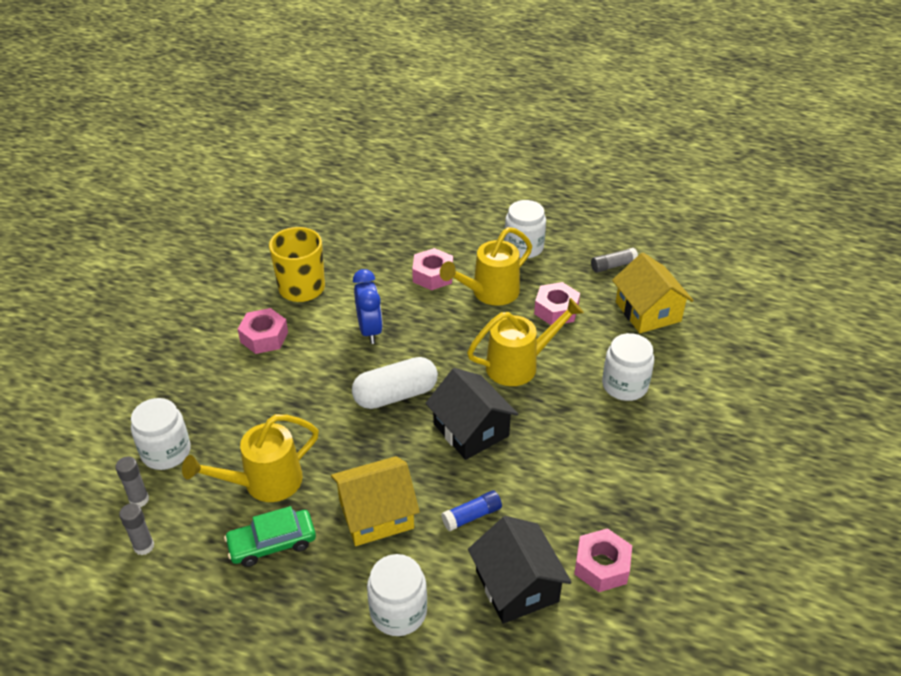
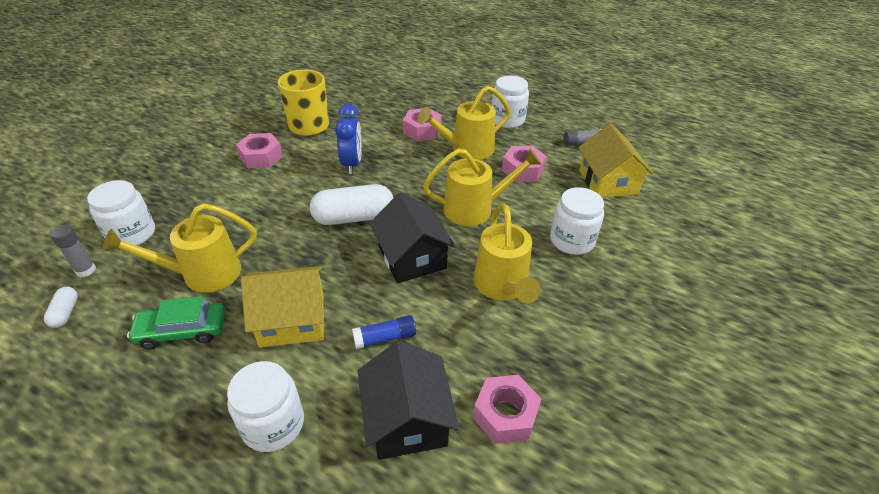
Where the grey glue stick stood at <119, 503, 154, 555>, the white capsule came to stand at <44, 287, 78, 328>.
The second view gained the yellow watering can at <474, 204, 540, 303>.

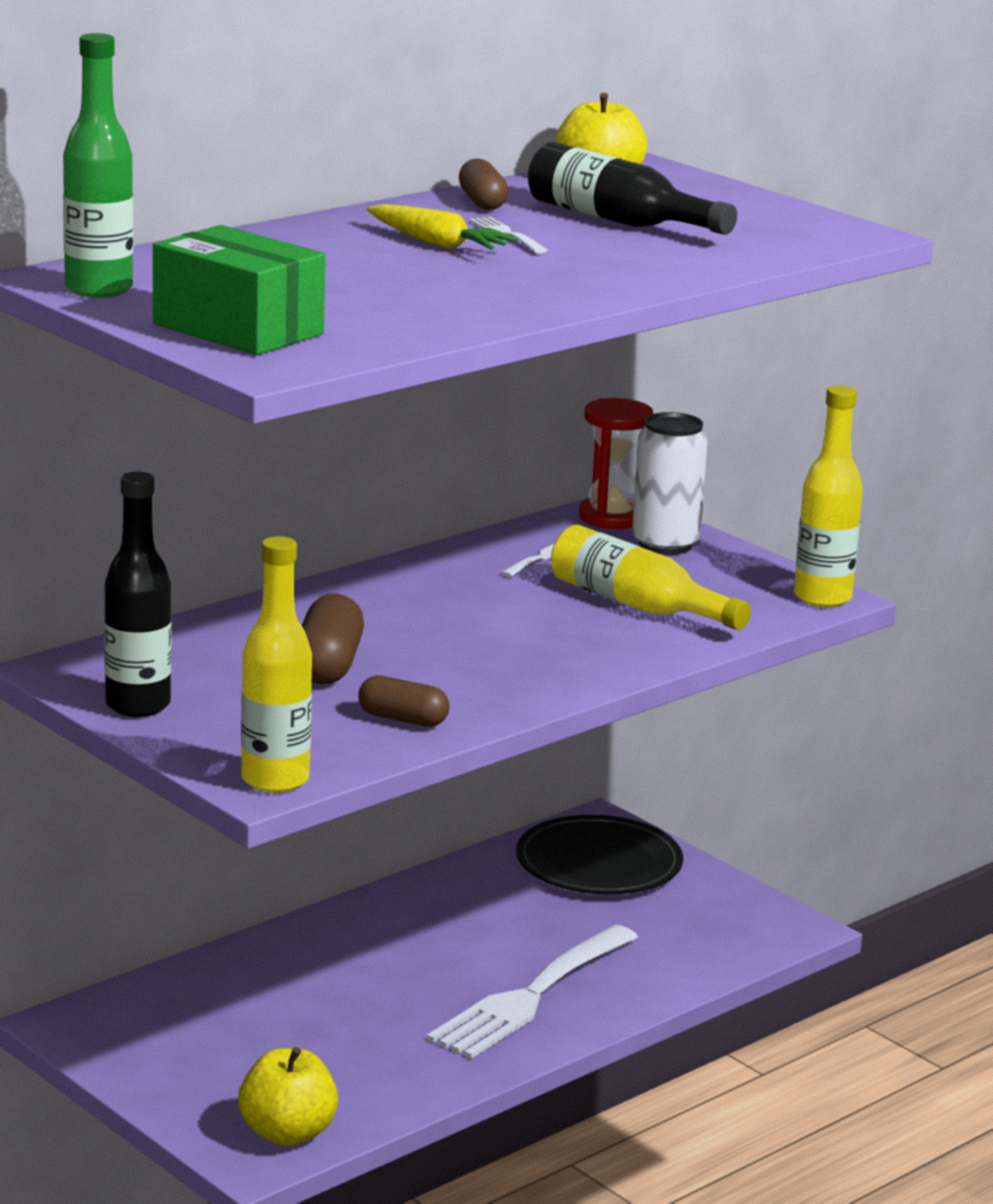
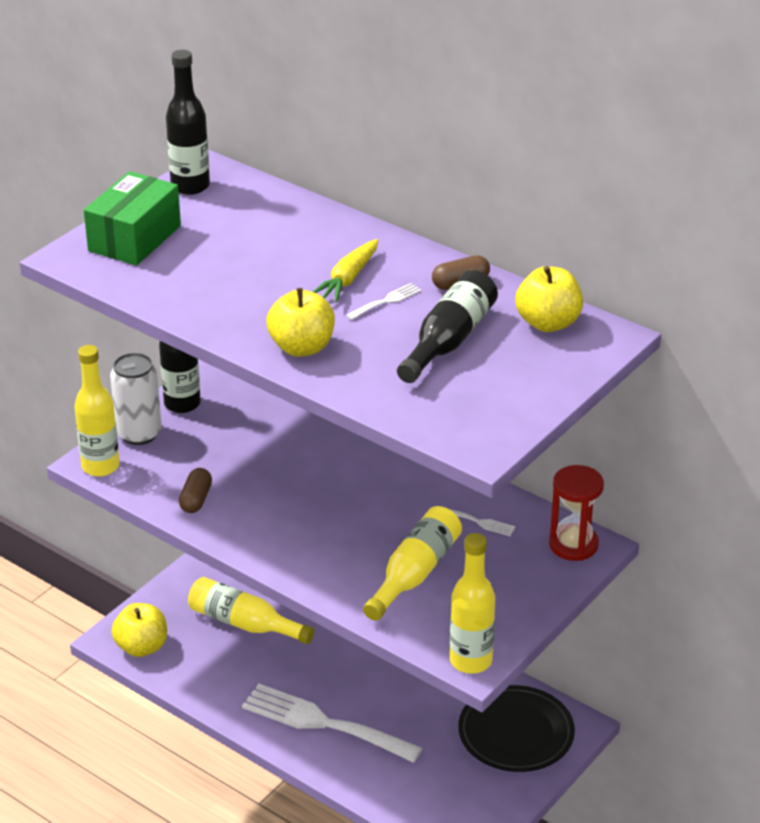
What was the green bottle at <63, 33, 133, 298> turned into the black bottle at <166, 50, 210, 195>.
The white can ended up elsewhere, having gone from <632, 412, 708, 555> to <110, 353, 162, 445>.
The second view lost the brown capsule at <302, 594, 364, 684>.
The second view gained the yellow apple at <266, 288, 335, 357>.
The second view gained the yellow bottle at <188, 577, 315, 644>.

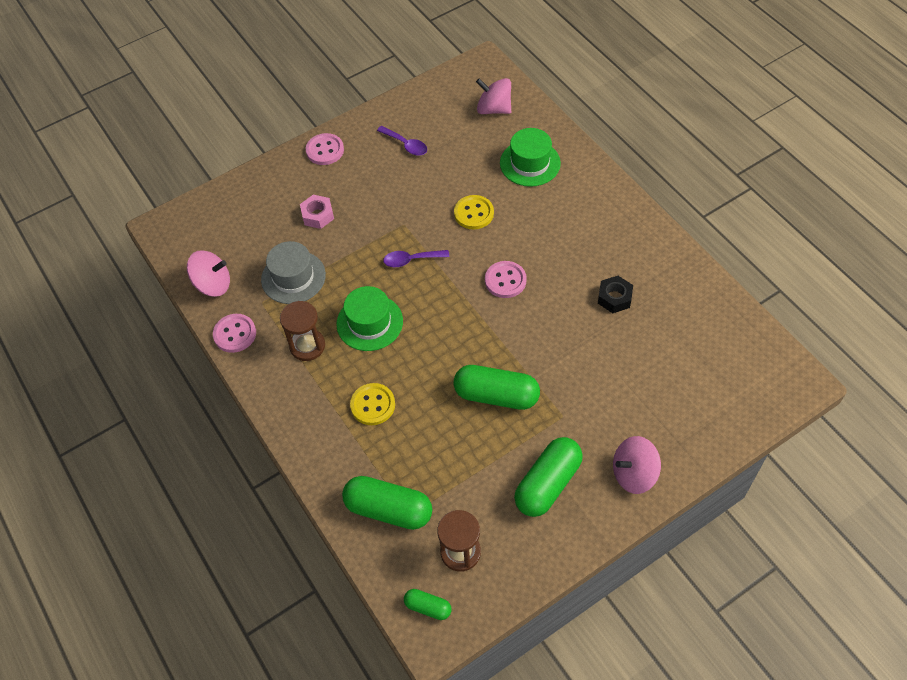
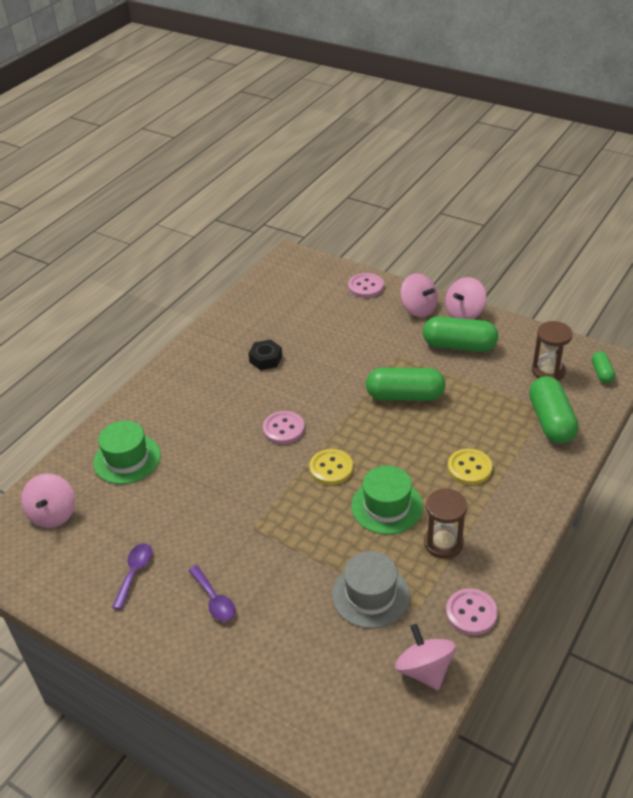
The pink button ended up elsewhere, having gone from <306, 133, 344, 165> to <348, 273, 384, 298>.
The second view lost the pink nut at <300, 195, 334, 229>.
The yellow button ended up elsewhere, having gone from <454, 195, 494, 229> to <309, 449, 353, 485>.
The purple spoon ended up elsewhere, having gone from <383, 250, 449, 267> to <188, 565, 235, 621>.
The green capsule at <453, 365, 540, 410> ended up facing another way, 75 degrees counterclockwise from before.
The second view gained the pink spinning top at <445, 277, 486, 320>.

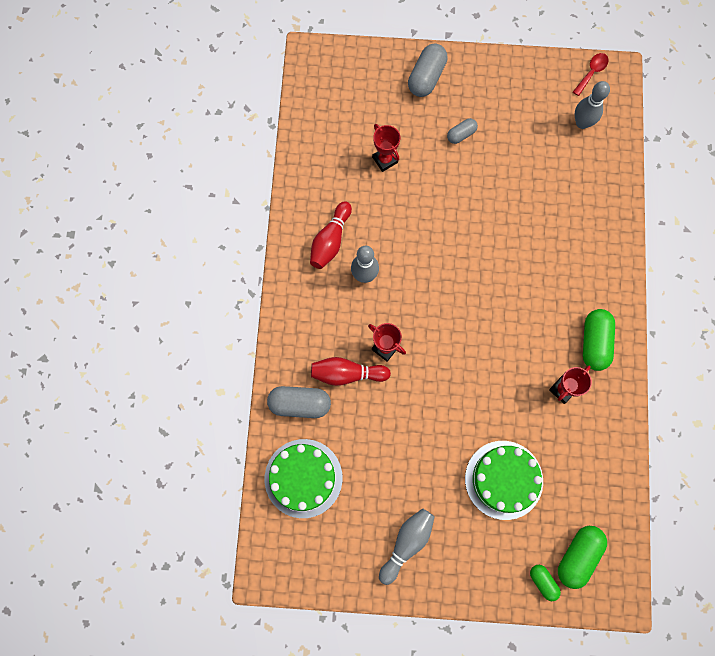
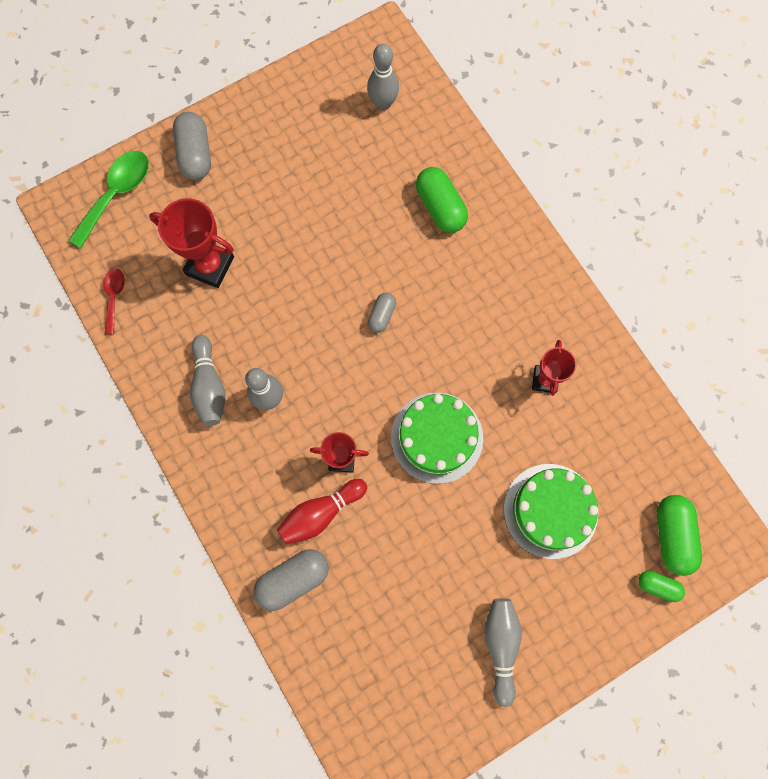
The red spoon ended up elsewhere, having gone from <573, 53, 609, 96> to <103, 268, 125, 334>.
The grey capsule ended up elsewhere, having gone from <447, 118, 478, 144> to <368, 293, 396, 333>.
The size of the red trophy at <372, 124, 400, 172> changed by a factor of 1.59.
What was the red bowling pin at <310, 201, 352, 269> turned into the grey bowling pin at <190, 335, 226, 426>.
The green capsule ended up elsewhere, having gone from <583, 309, 615, 371> to <416, 167, 468, 233>.
The green cake ended up elsewhere, having gone from <265, 439, 343, 518> to <391, 392, 483, 484>.
The second view gained the green spoon at <69, 151, 149, 248>.

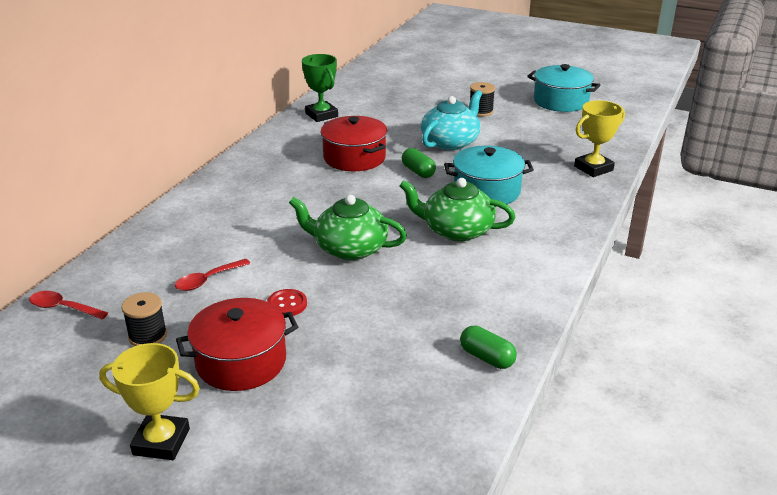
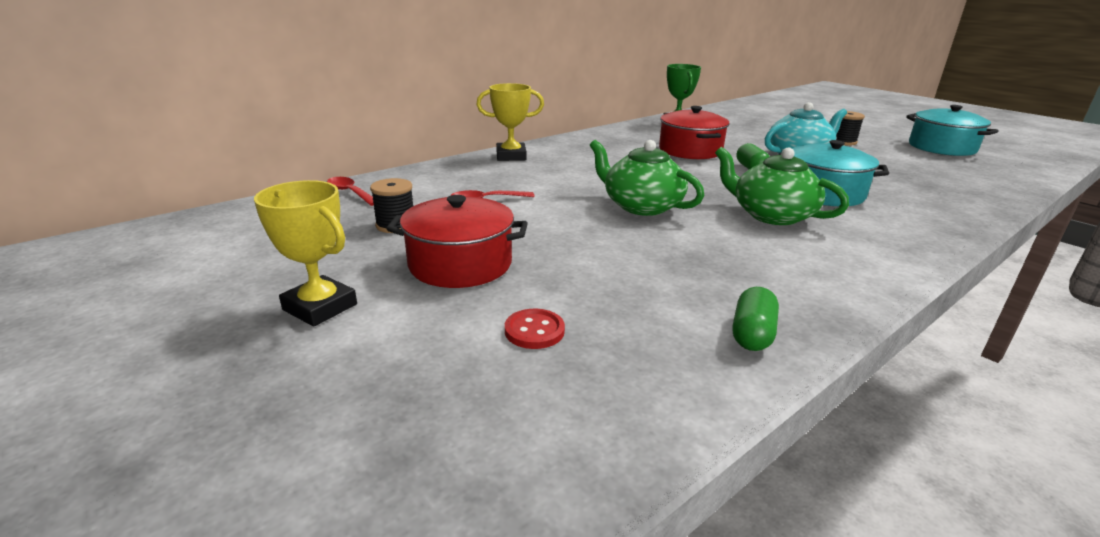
The yellow trophy ended up elsewhere, having gone from <574, 100, 625, 177> to <476, 83, 544, 161>.
The red button ended up elsewhere, having gone from <267, 289, 307, 316> to <505, 309, 565, 349>.
The green capsule at <460, 326, 517, 369> ended up facing another way, 45 degrees clockwise from before.

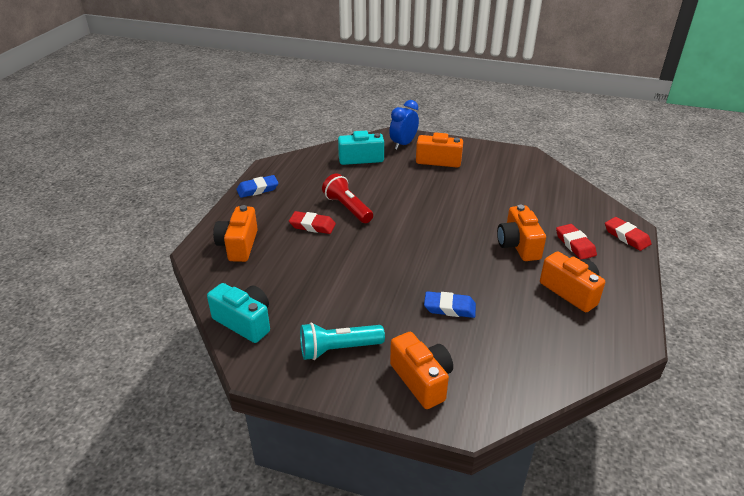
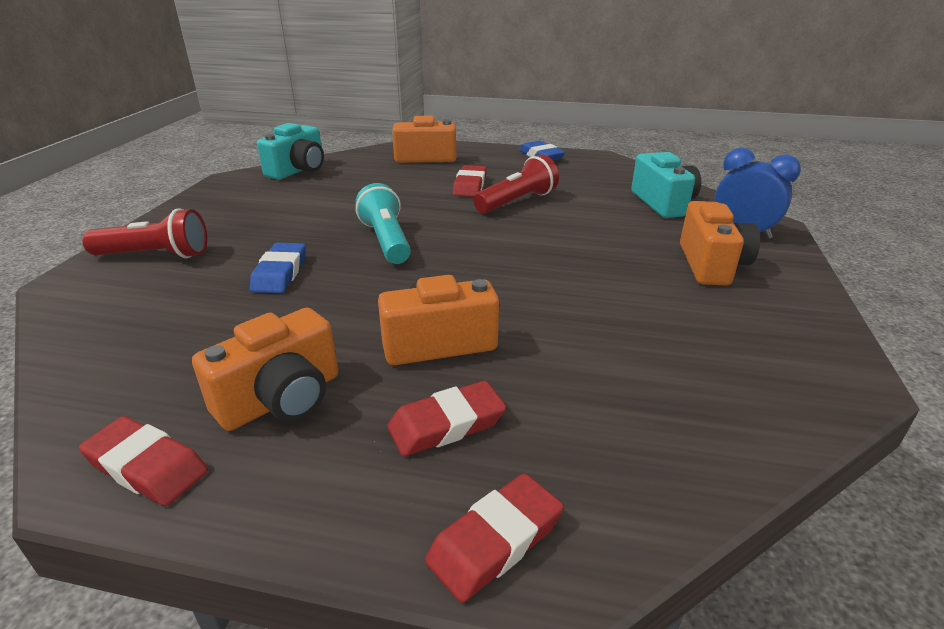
The turquoise flashlight ended up elsewhere, having gone from <300, 322, 385, 360> to <355, 183, 411, 264>.
Where the orange camera stood at <390, 332, 453, 409>, the red flashlight came to stand at <82, 208, 207, 258>.
The second view gained the red eraser at <79, 416, 208, 506>.

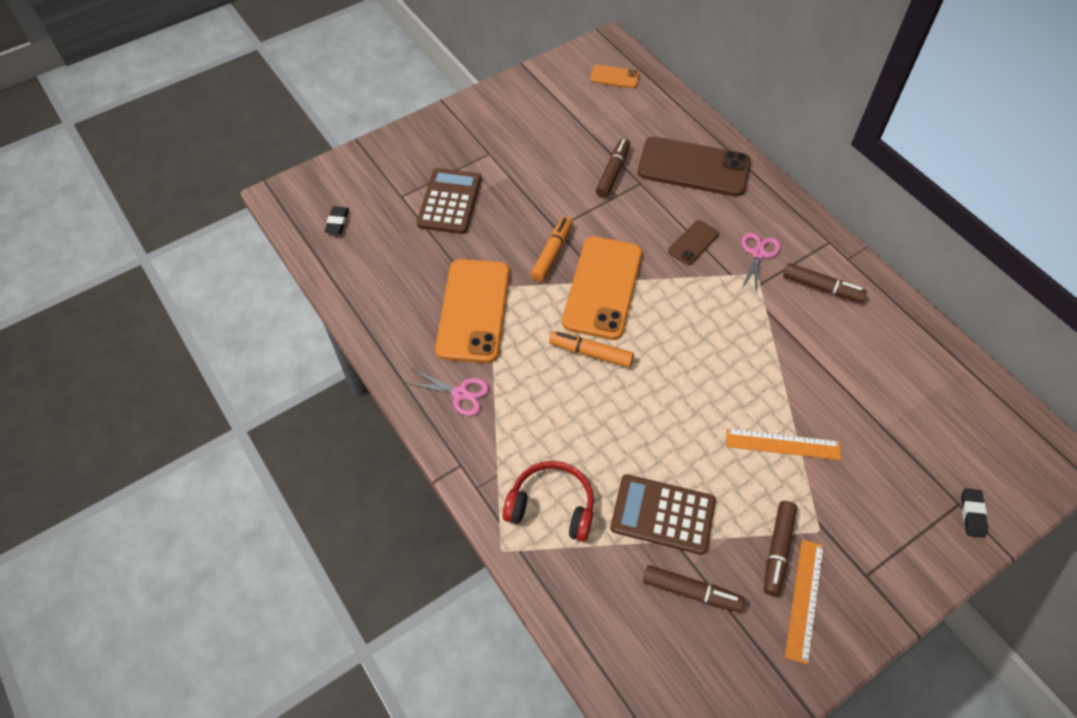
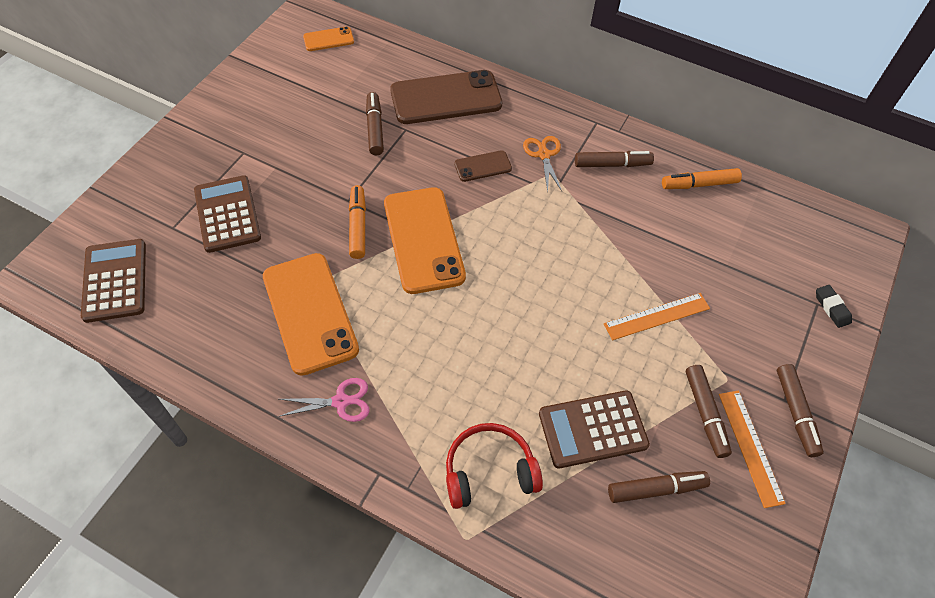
Where the black eraser stood at <324, 206, 349, 234>, the brown calculator came to stand at <81, 239, 146, 323>.
The brown phone at <668, 220, 719, 265> ended up facing another way, 60 degrees clockwise from before.
What was the pink scissors at <741, 232, 781, 293> turned into the orange scissors at <523, 136, 562, 193>.
The orange marker ended up elsewhere, having gone from <549, 331, 634, 368> to <662, 168, 742, 189>.
The second view gained the brown marker at <777, 364, 824, 457>.

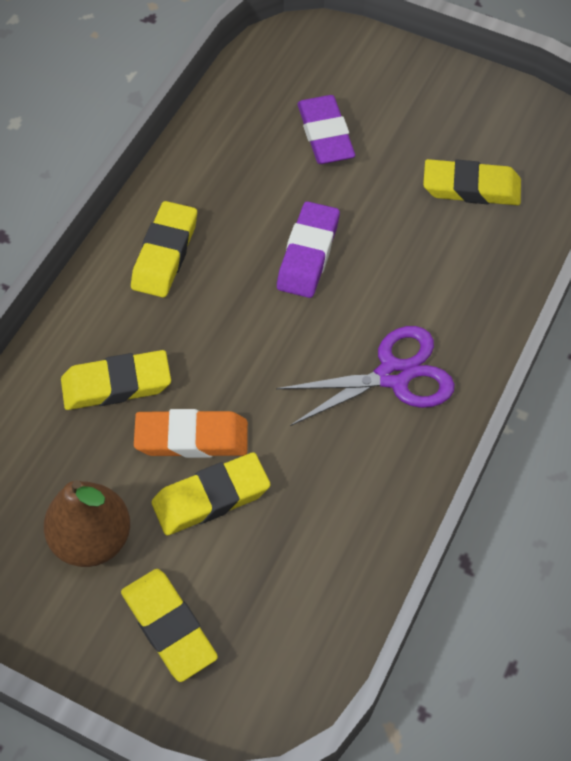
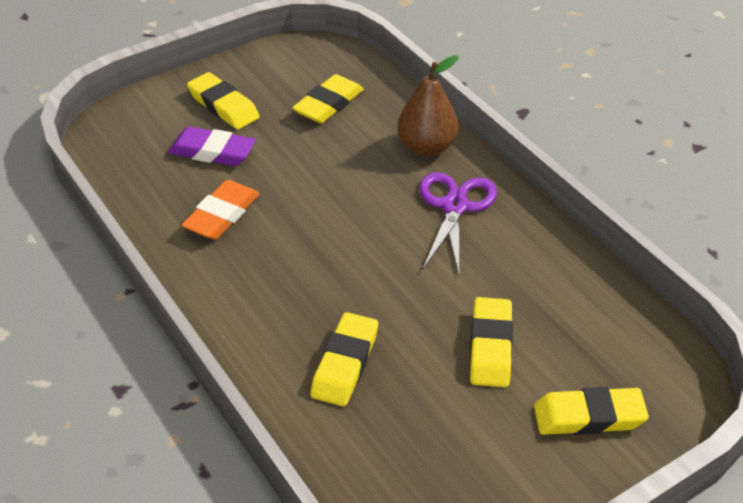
The yellow eraser ended up elsewhere, having gone from <131, 201, 197, 297> to <187, 72, 260, 130>.
The second view lost the purple eraser at <277, 201, 340, 298>.
The orange eraser ended up elsewhere, having gone from <134, 409, 248, 458> to <181, 180, 260, 240>.
The brown pear ended up elsewhere, having gone from <44, 480, 130, 567> to <397, 55, 459, 156>.

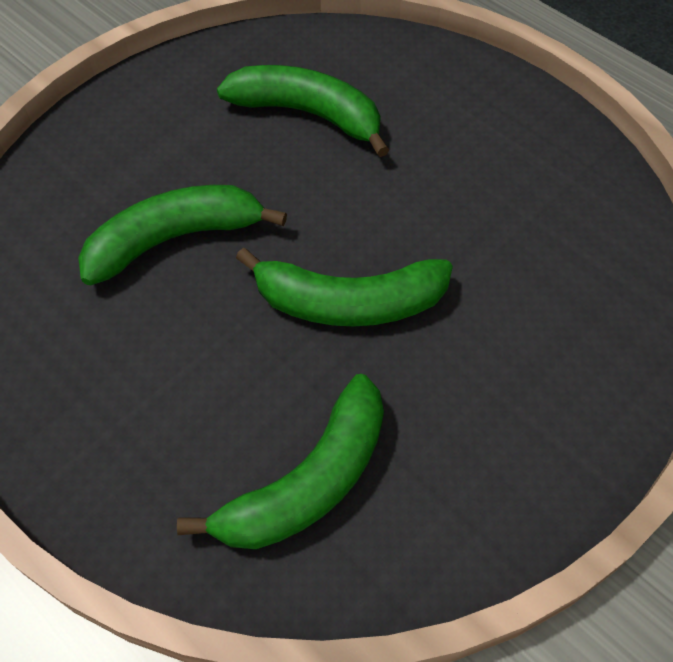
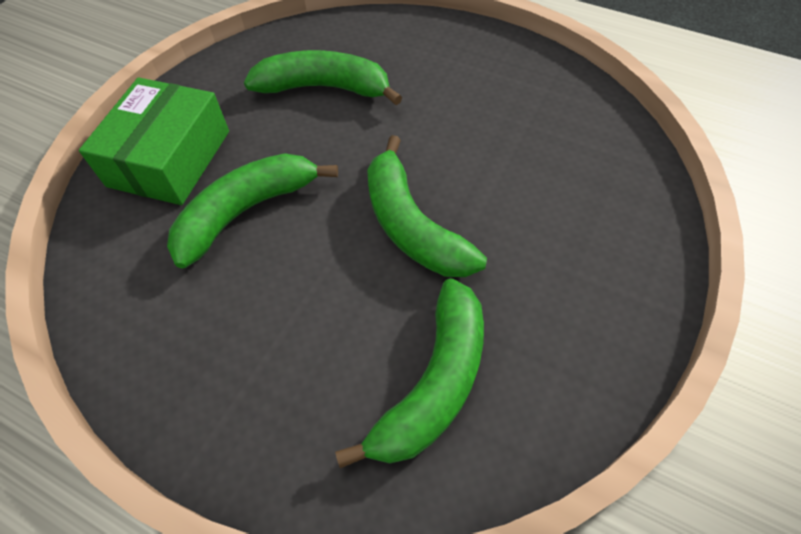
The green banana at <236, 247, 453, 327> ended up facing another way, 75 degrees clockwise from before.
The second view gained the green box at <79, 77, 229, 205>.

